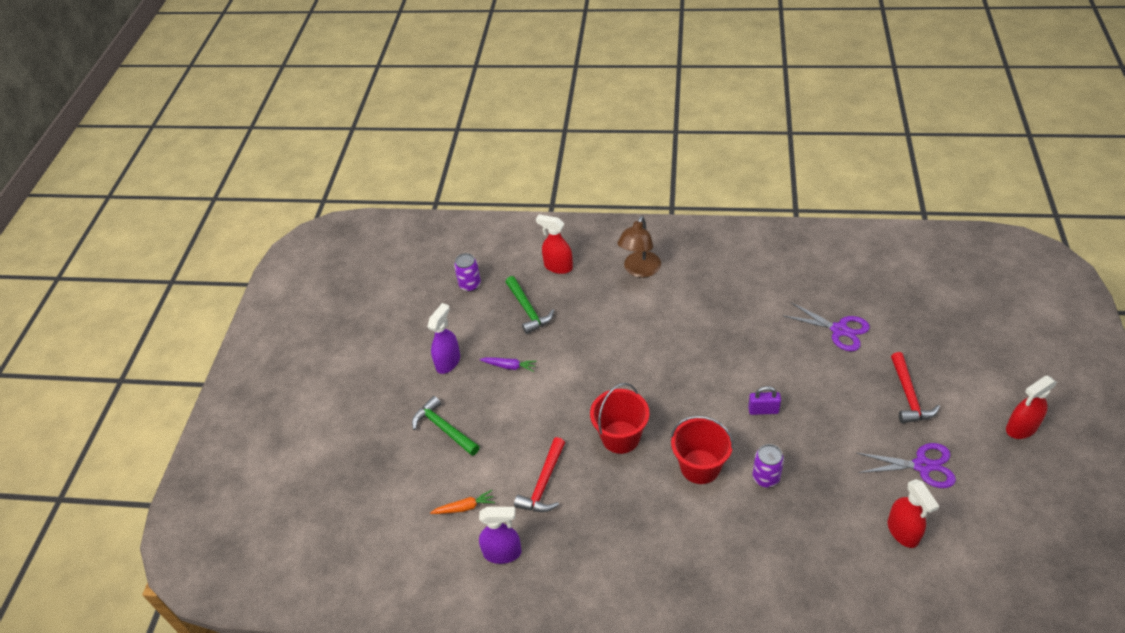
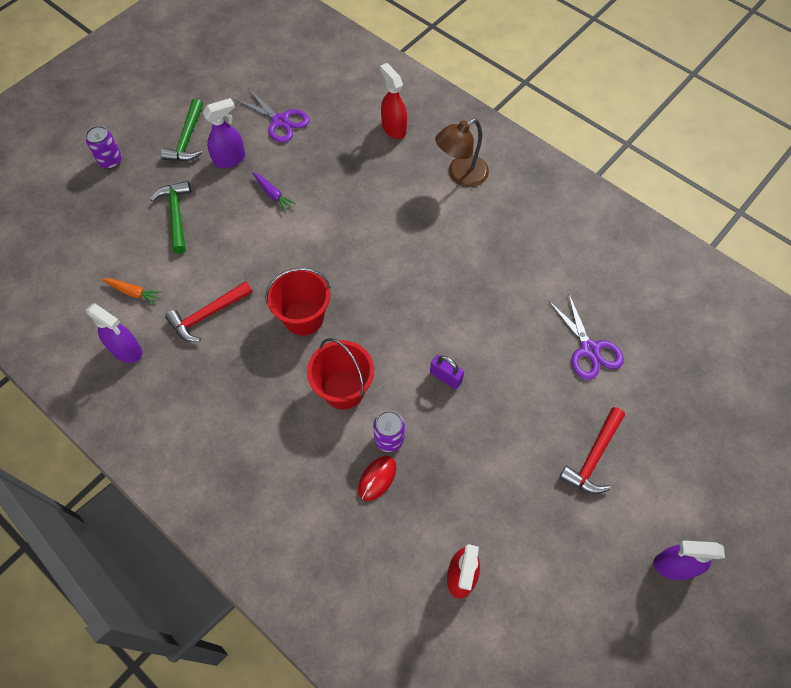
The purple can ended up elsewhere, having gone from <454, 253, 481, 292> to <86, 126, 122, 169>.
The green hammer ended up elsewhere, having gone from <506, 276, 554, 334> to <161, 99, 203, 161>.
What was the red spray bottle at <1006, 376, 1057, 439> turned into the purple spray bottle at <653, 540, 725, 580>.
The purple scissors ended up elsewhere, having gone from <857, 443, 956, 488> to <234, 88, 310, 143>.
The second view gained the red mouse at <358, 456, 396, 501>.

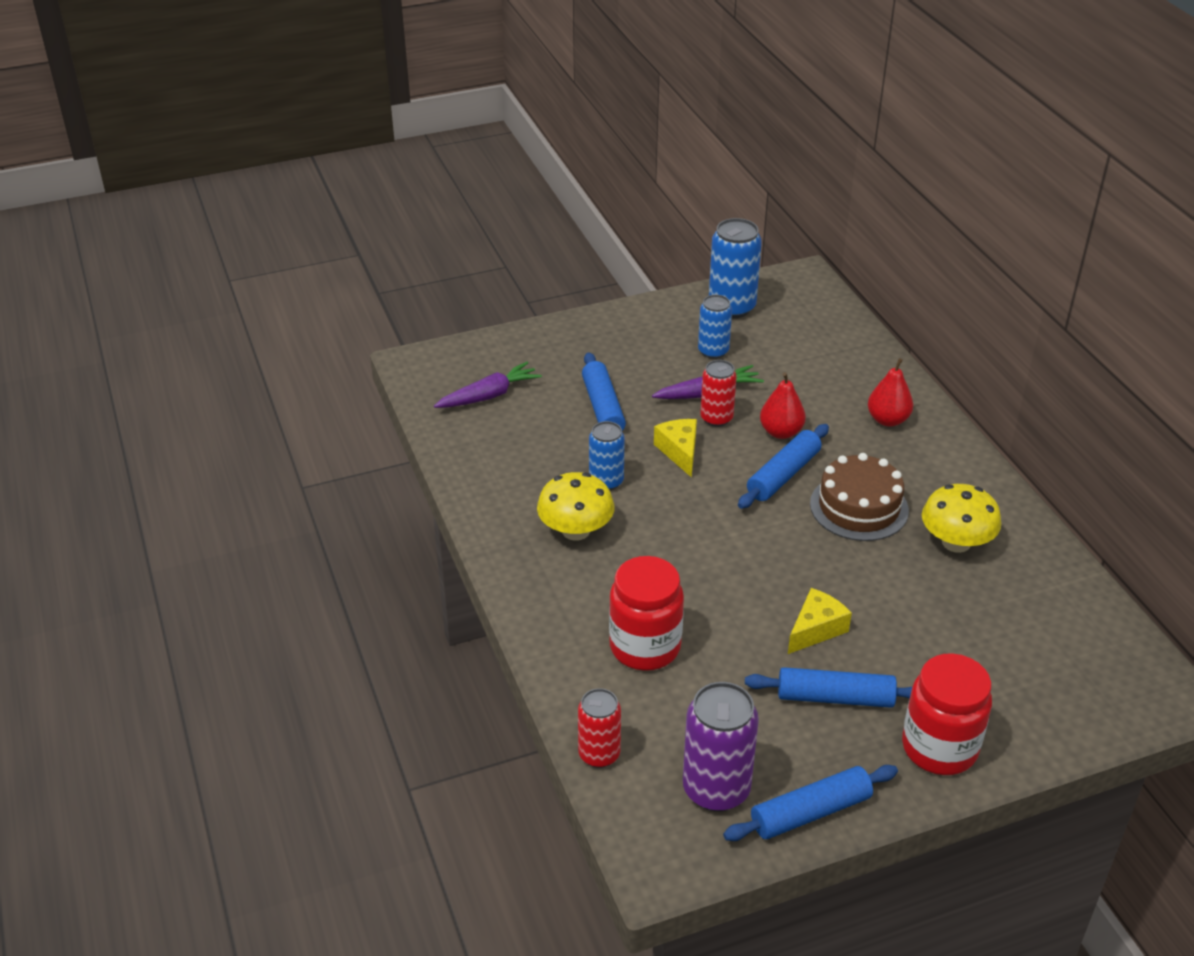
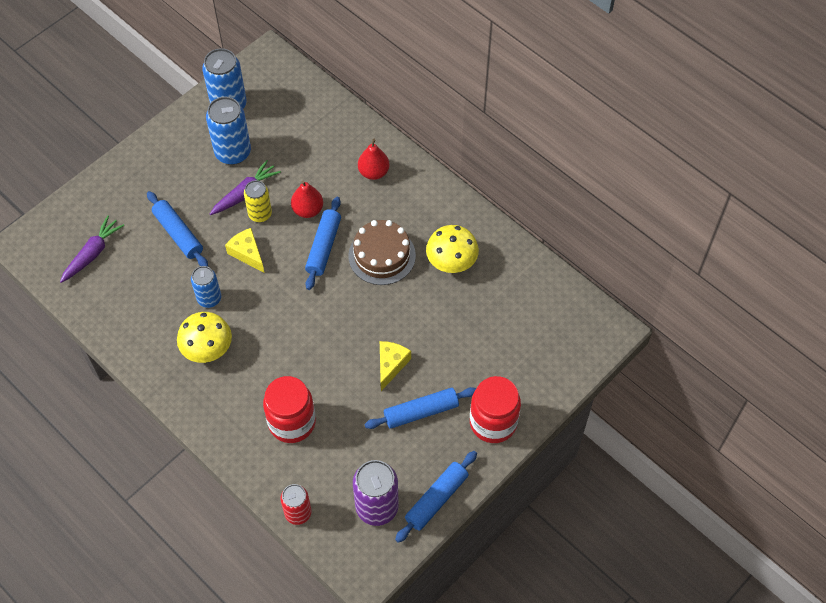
The size of the blue can at <698, 295, 732, 359> changed by a factor of 1.59.
What was the red can at <700, 360, 737, 427> turned into the yellow can at <244, 180, 272, 222>.

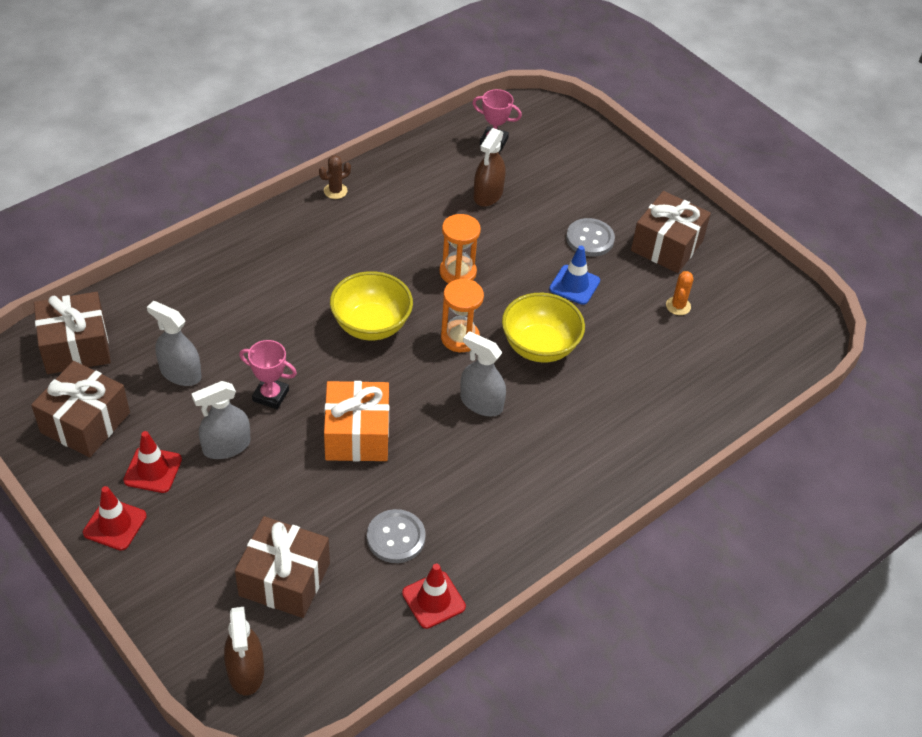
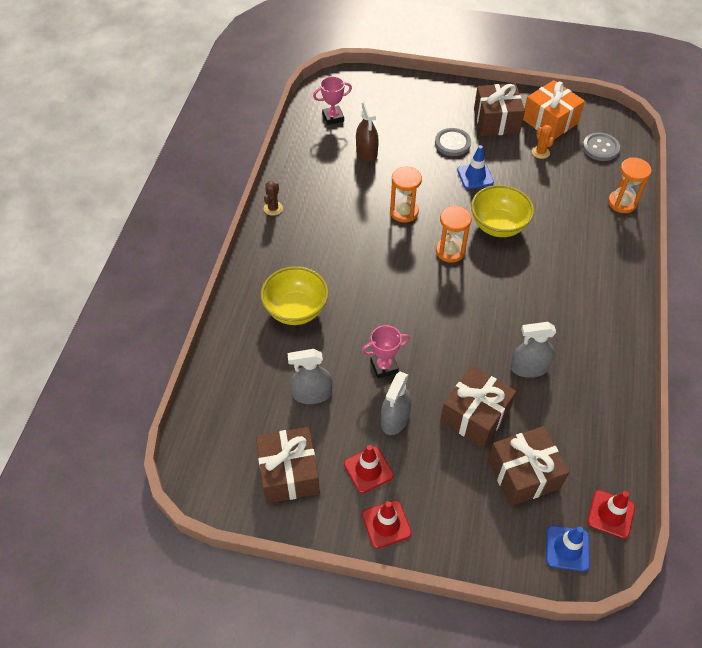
The yellow bowl ended up elsewhere, having gone from <330, 271, 413, 340> to <261, 266, 328, 325>.
The brown gift ended up elsewhere, having gone from <34, 292, 111, 374> to <440, 366, 516, 448>.
The grey spray bottle ended up elsewhere, having gone from <460, 331, 506, 416> to <511, 322, 556, 378>.
The orange gift ended up elsewhere, having gone from <324, 381, 389, 461> to <523, 80, 585, 139>.
The grey button ended up elsewhere, having gone from <367, 509, 426, 563> to <583, 133, 620, 161>.
The red traffic cone ended up elsewhere, having gone from <402, 564, 466, 629> to <588, 490, 635, 539>.
Where the brown spray bottle stood at <224, 607, 264, 695>, the blue traffic cone came to stand at <546, 526, 590, 572>.
The second view gained the orange hourglass at <608, 157, 652, 213>.

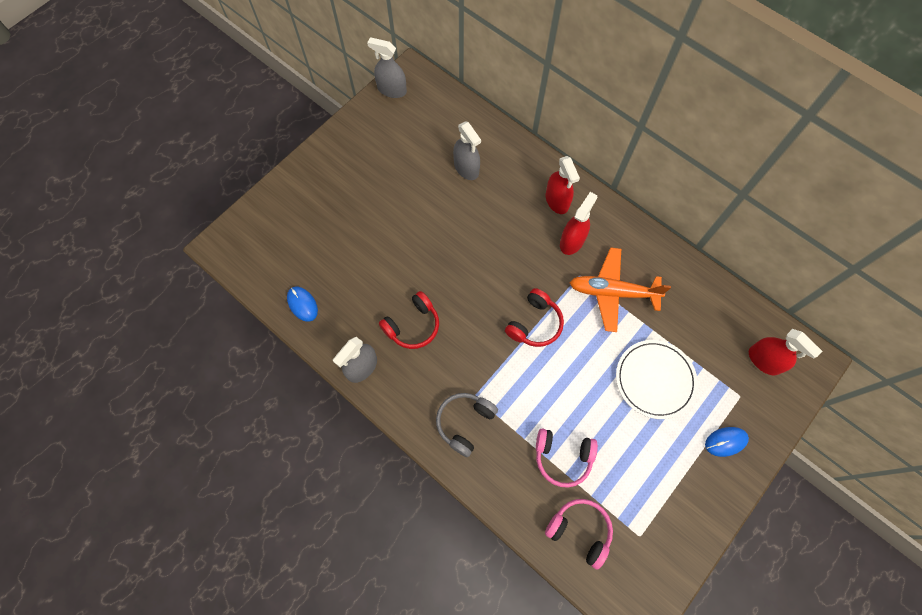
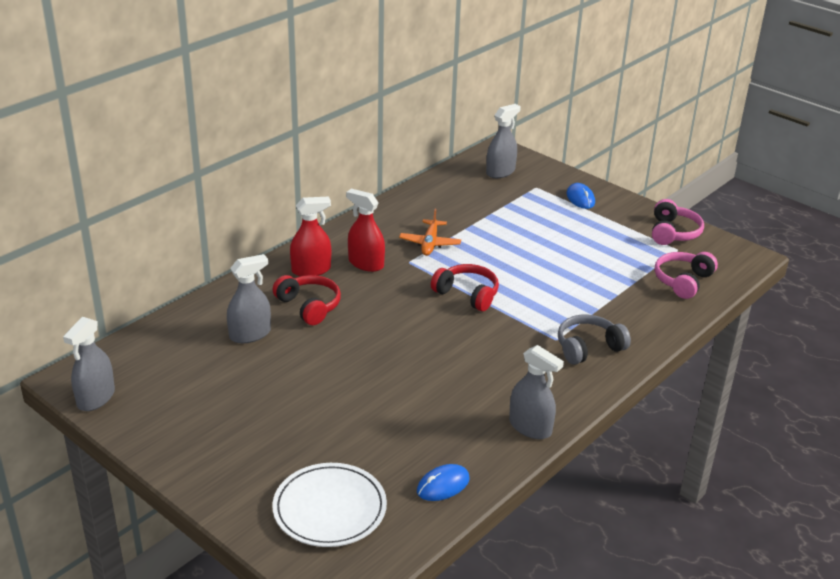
The size of the orange plane at <570, 247, 671, 332> changed by a factor of 0.63.
The red headphones ended up elsewhere, having gone from <379, 291, 439, 349> to <273, 275, 341, 325>.
What was the red spray bottle at <749, 329, 822, 375> turned into the grey spray bottle at <486, 104, 521, 178>.
The white plate ended up elsewhere, having gone from <616, 340, 698, 419> to <272, 463, 387, 547>.
The grey headphones at <436, 393, 498, 457> ended up facing another way, 120 degrees clockwise from before.
The pink headphones ended up elsewhere, having gone from <536, 428, 598, 488> to <652, 199, 704, 245>.

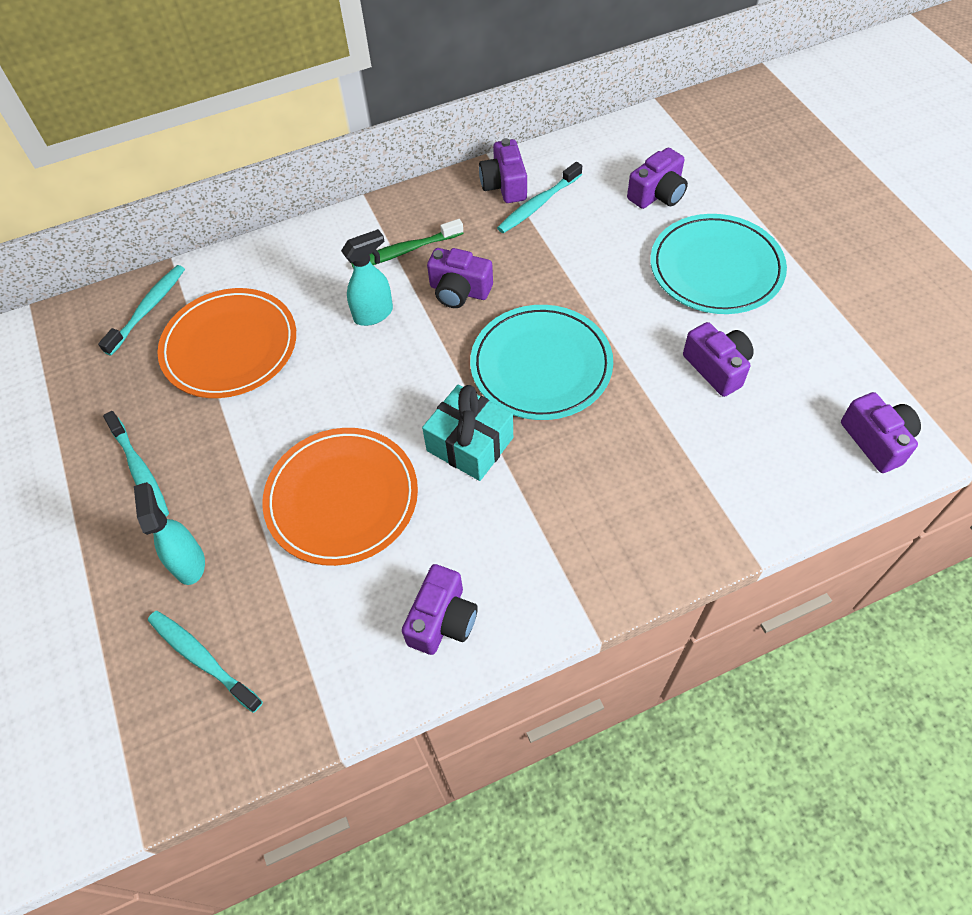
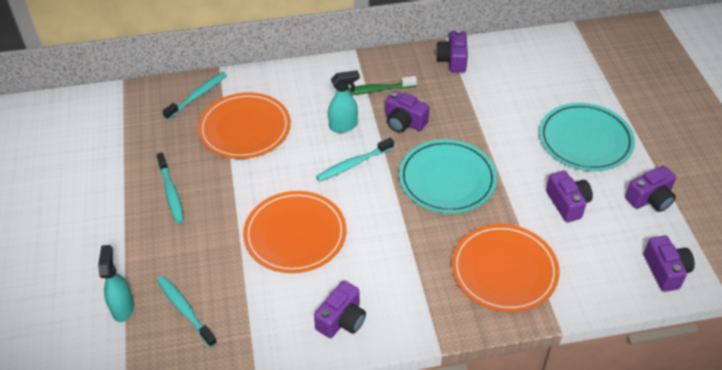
The purple camera ended up elsewhere, having gone from <627, 147, 688, 209> to <625, 166, 676, 212>.
The turquoise toothbrush ended up elsewhere, having gone from <497, 162, 582, 233> to <316, 137, 394, 182>.
The second view lost the turquoise gift at <422, 385, 513, 481>.
The turquoise spray bottle ended up elsewhere, having gone from <134, 482, 205, 585> to <98, 245, 134, 322>.
The second view gained the orange plate at <452, 224, 560, 312>.

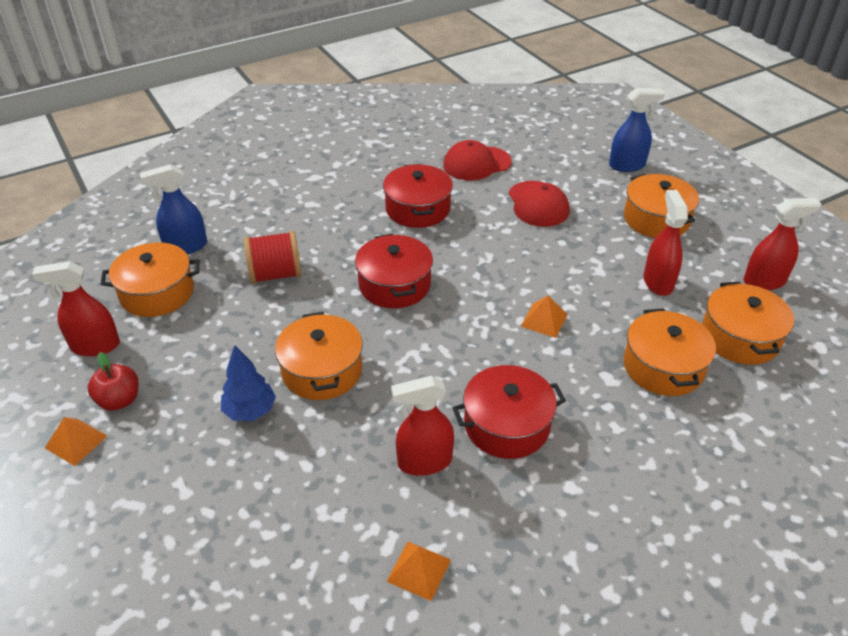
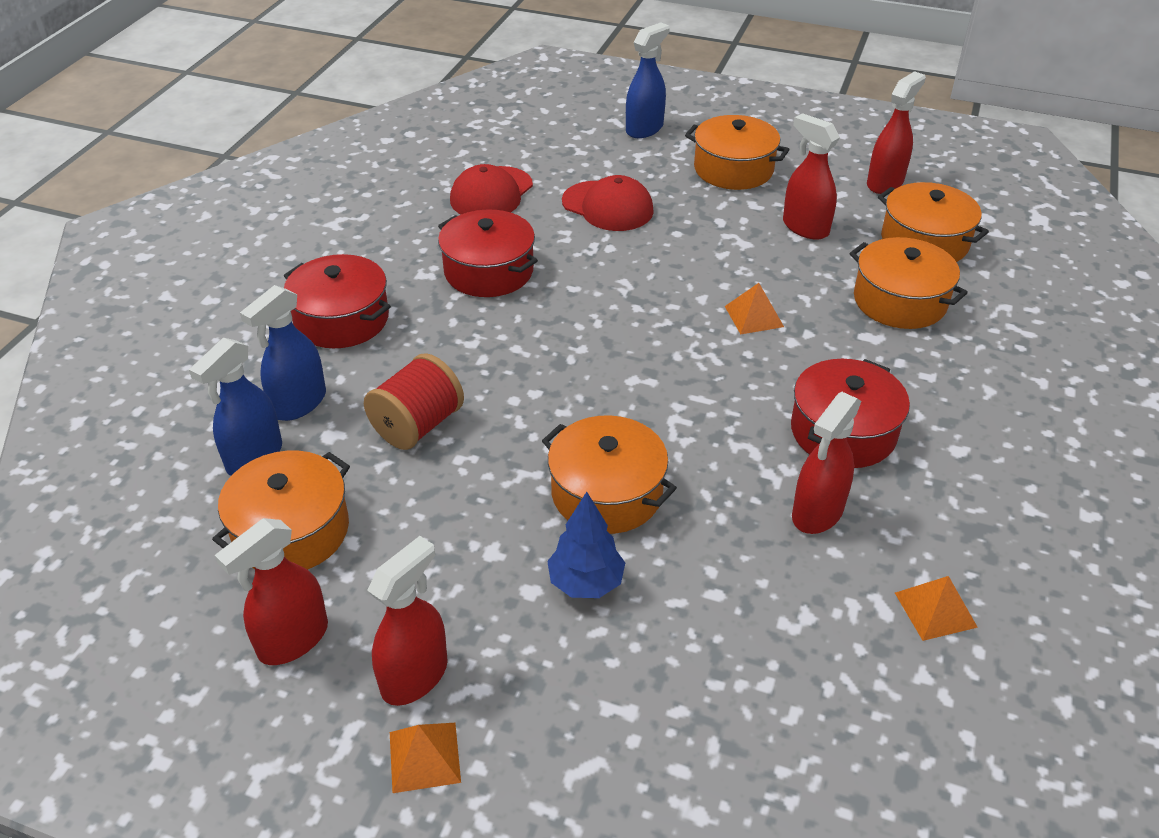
The red pot ended up elsewhere, having gone from <355, 233, 433, 308> to <284, 254, 391, 348>.
Where the red apple stood at <88, 352, 138, 411>, the red spray bottle came to stand at <367, 536, 448, 706>.
The second view gained the blue spray bottle at <240, 285, 326, 421>.

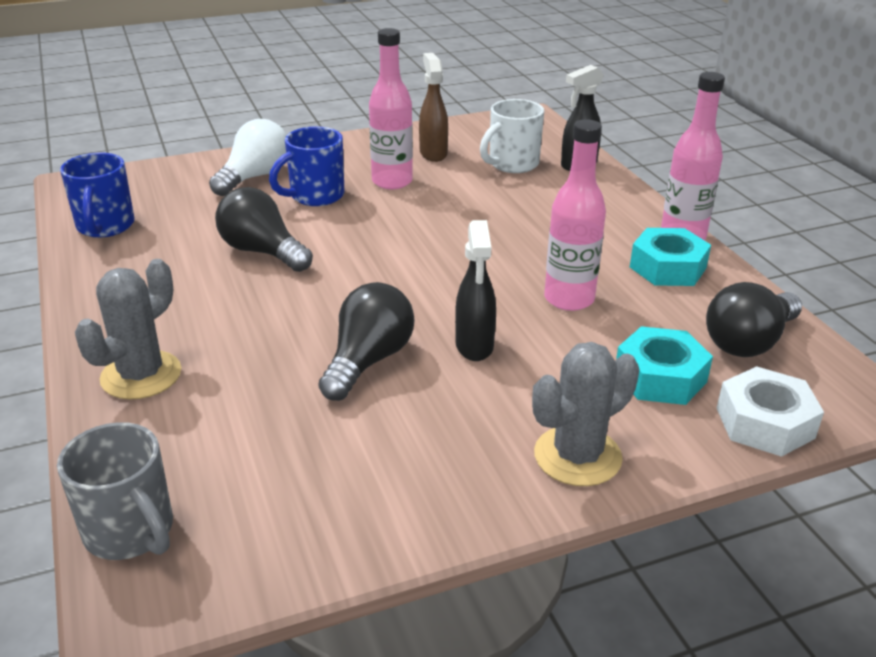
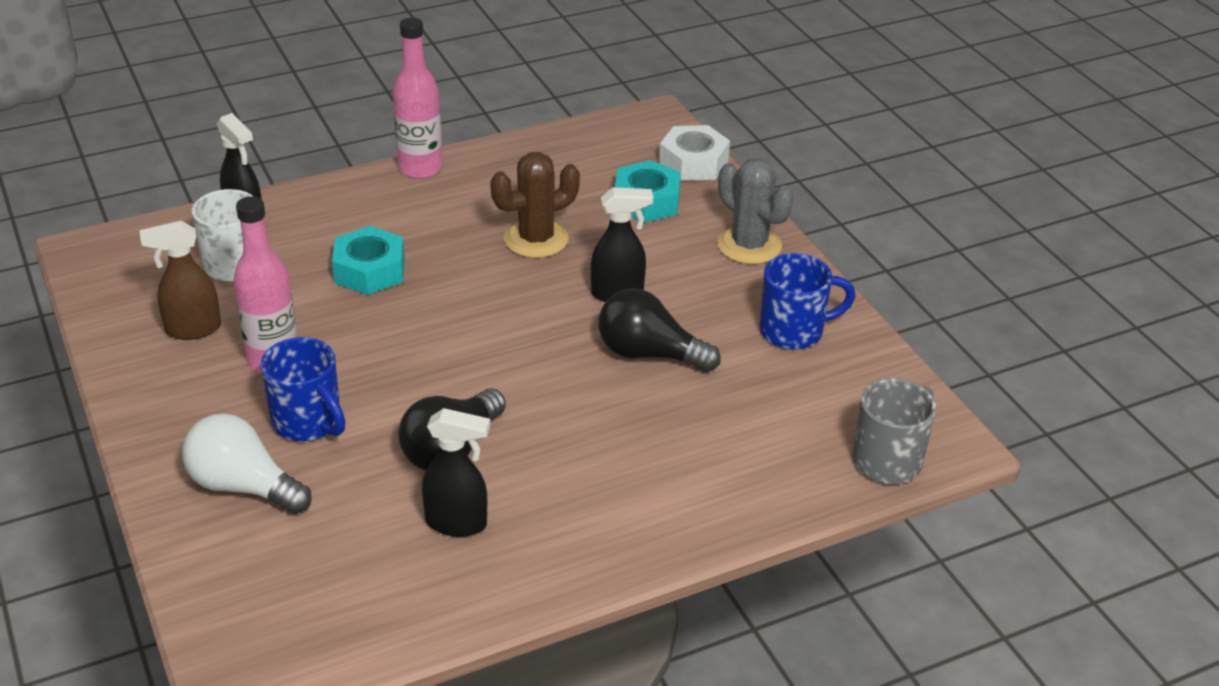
Where the pink bottle stood at <544, 119, 606, 311>, the brown cactus came to stand at <490, 152, 580, 258>.
The blue mug ended up elsewhere, having gone from <60, 153, 134, 238> to <759, 253, 856, 350>.
The turquoise nut ended up elsewhere, having gone from <630, 228, 711, 286> to <332, 226, 405, 295>.
The second view lost the grey cactus at <75, 259, 182, 400>.
The second view lost the black light bulb at <706, 282, 802, 357>.
The second view gained the black spray bottle at <422, 408, 490, 537>.

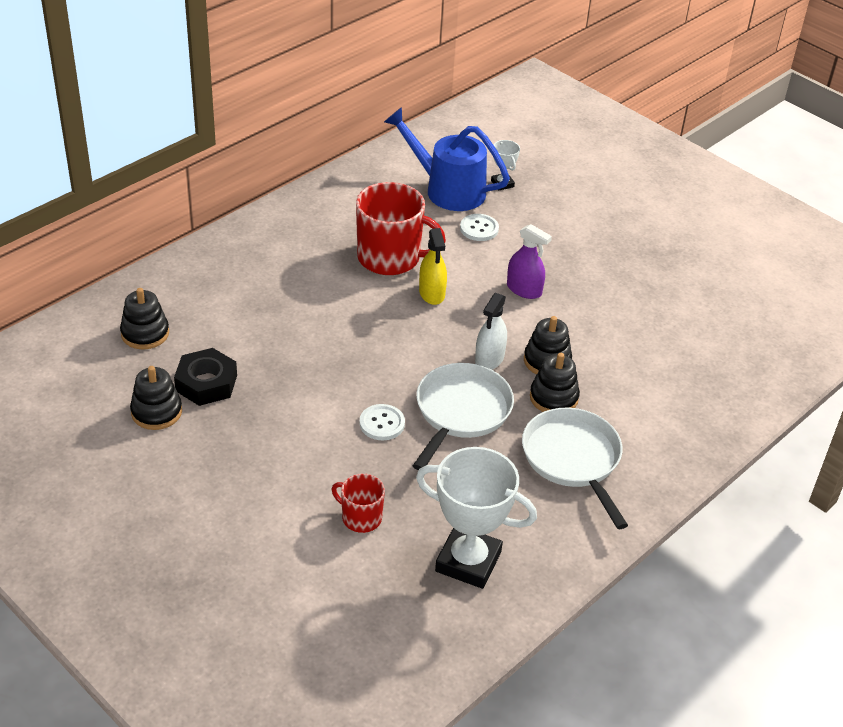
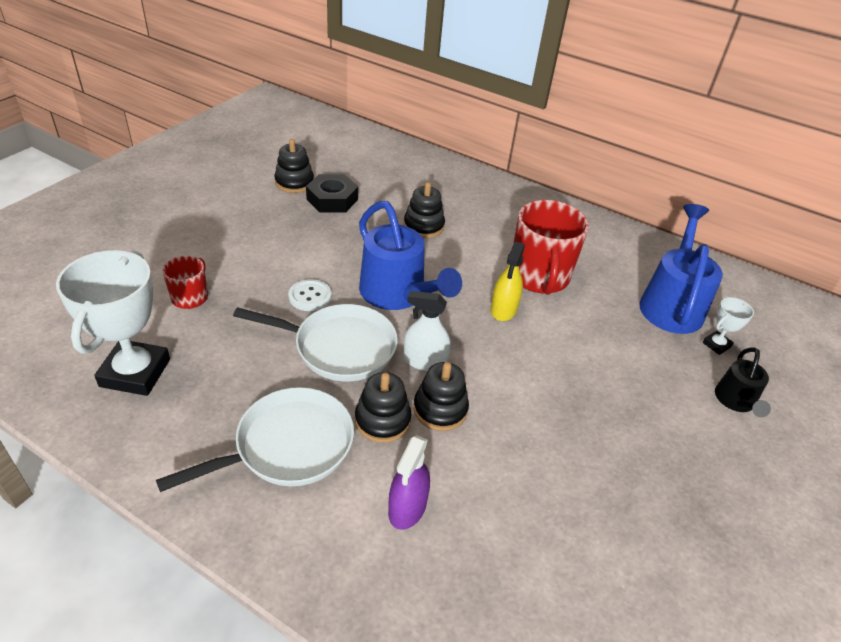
The second view lost the white button at <460, 214, 499, 241>.
The purple spray bottle ended up elsewhere, having gone from <507, 224, 552, 299> to <388, 435, 430, 530>.
The yellow spray bottle at <419, 228, 447, 305> ended up facing another way, 45 degrees counterclockwise from before.
The black stacking toy ended up elsewhere, having gone from <120, 288, 169, 349> to <404, 182, 445, 238>.
The second view gained the blue watering can at <359, 201, 462, 310>.
The second view gained the black watering can at <715, 348, 771, 417>.

